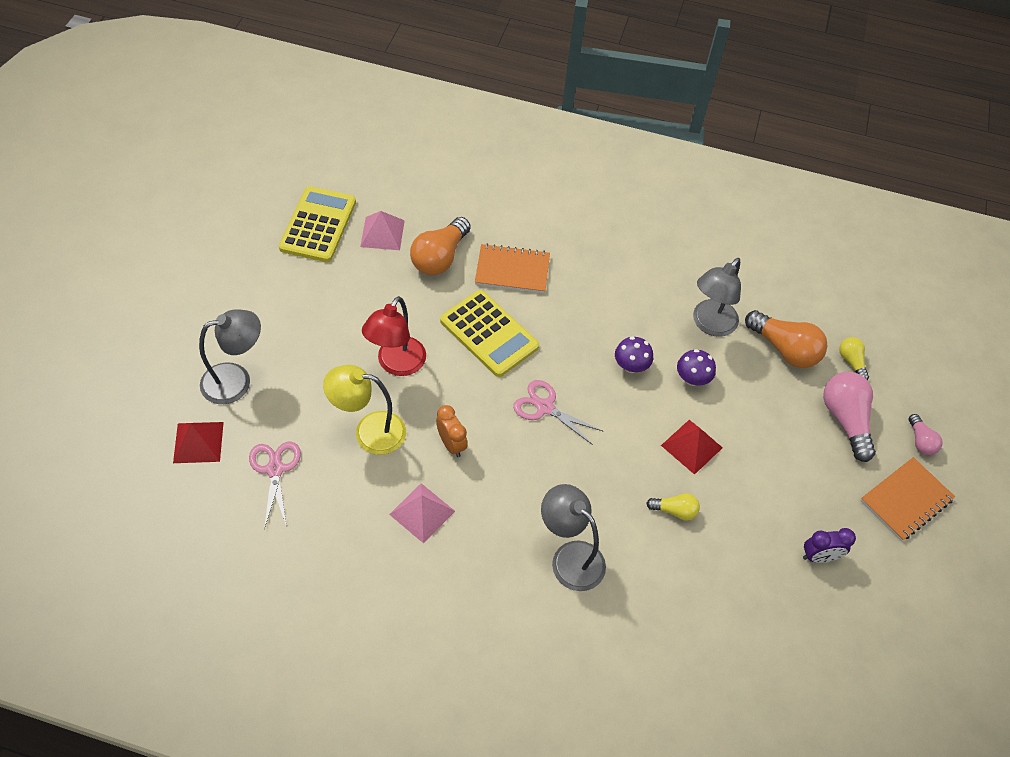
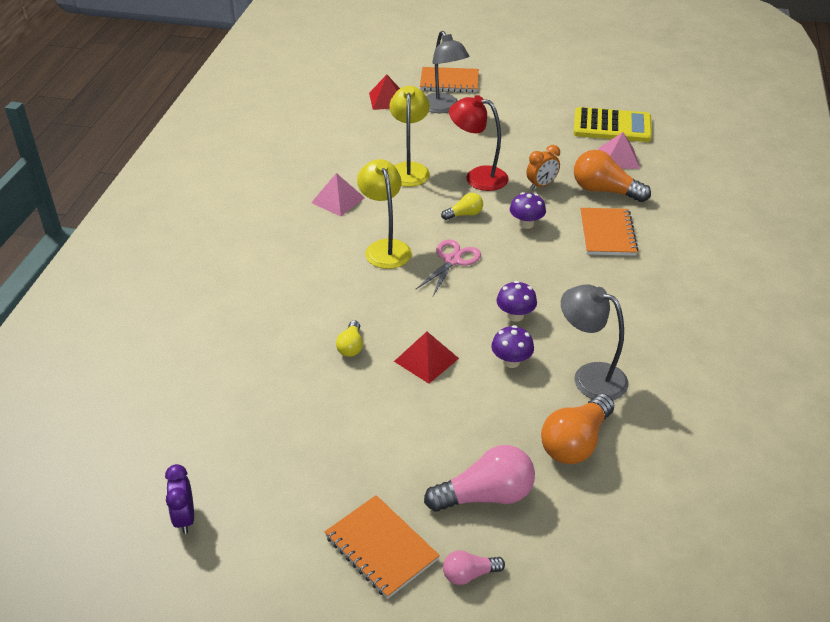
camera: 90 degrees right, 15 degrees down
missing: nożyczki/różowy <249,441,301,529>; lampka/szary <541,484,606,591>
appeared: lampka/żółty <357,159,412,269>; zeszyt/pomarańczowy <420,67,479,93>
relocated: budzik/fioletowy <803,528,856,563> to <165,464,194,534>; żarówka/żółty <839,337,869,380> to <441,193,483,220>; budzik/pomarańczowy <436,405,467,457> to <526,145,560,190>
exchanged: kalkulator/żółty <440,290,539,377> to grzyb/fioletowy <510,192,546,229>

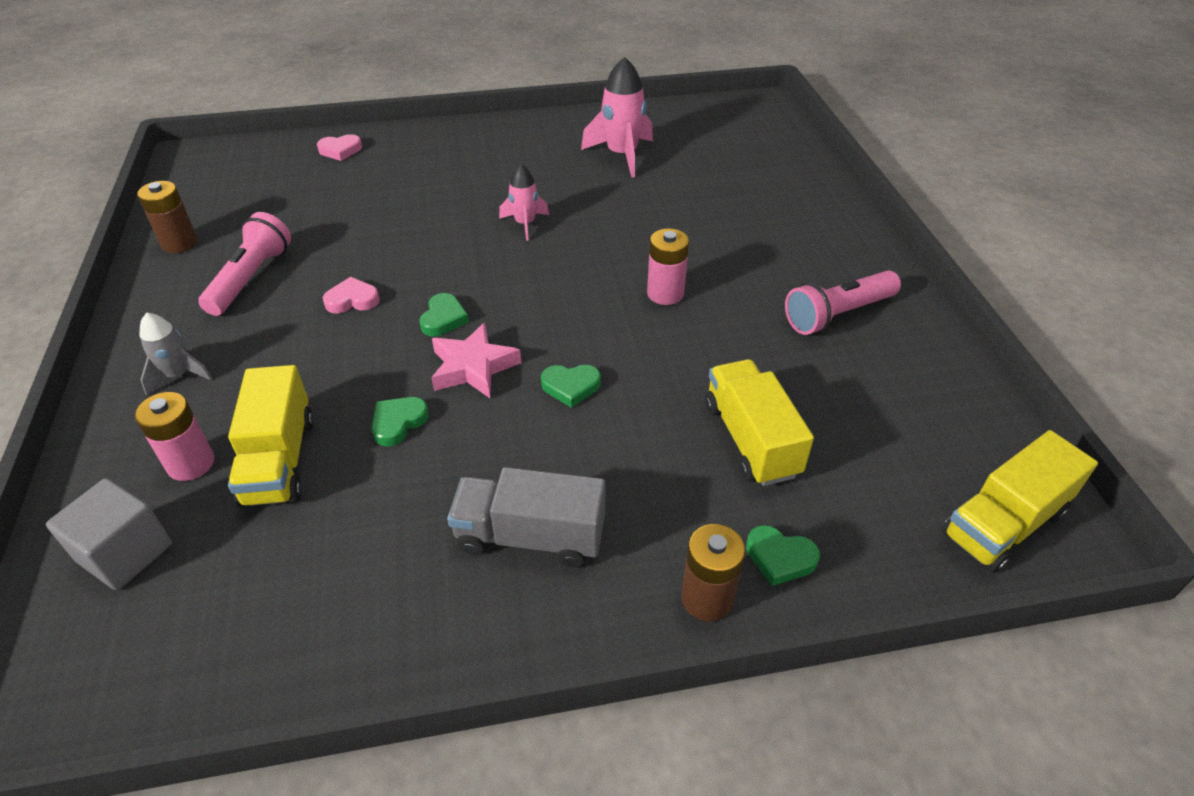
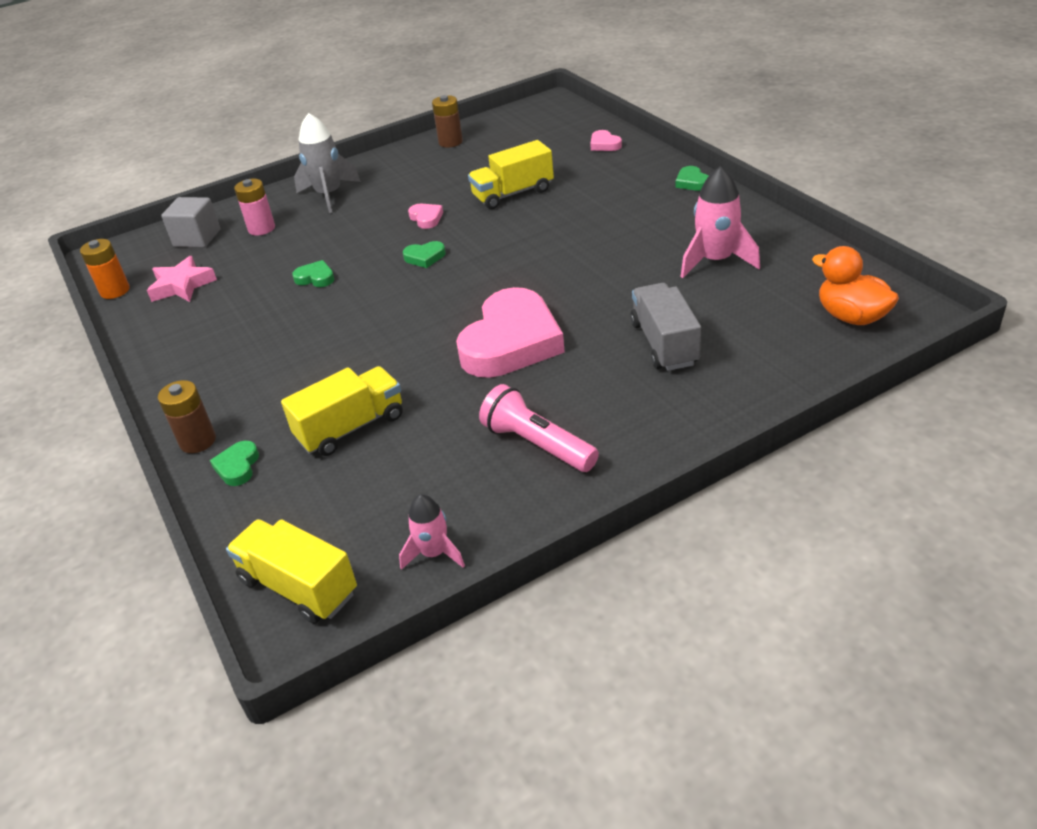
camera: 75 degrees right, 5 degrees down
missing: latarka/różowy <198,212,291,316>
appeared: bateria/pomarańczowy <80,239,130,299>; kaczka/pomarańczowy <812,246,899,325>
relocated: gwiazda/różowy <431,323,521,398> to <147,256,217,302>; rakieta/różowy <499,165,549,241> to <399,494,465,570>; ciężarówka/żółty <228,365,314,507> to <468,140,554,209>; ciężarówka/szary <447,467,606,568> to <630,283,701,371>; serce/zielony <541,365,601,408> to <675,166,708,191>
exchanged: bateria/różowy <647,228,689,305> to serce/różowy <456,287,565,378>
size: rakieta/szary <140,313,212,395> = <294,113,361,213> x1.66

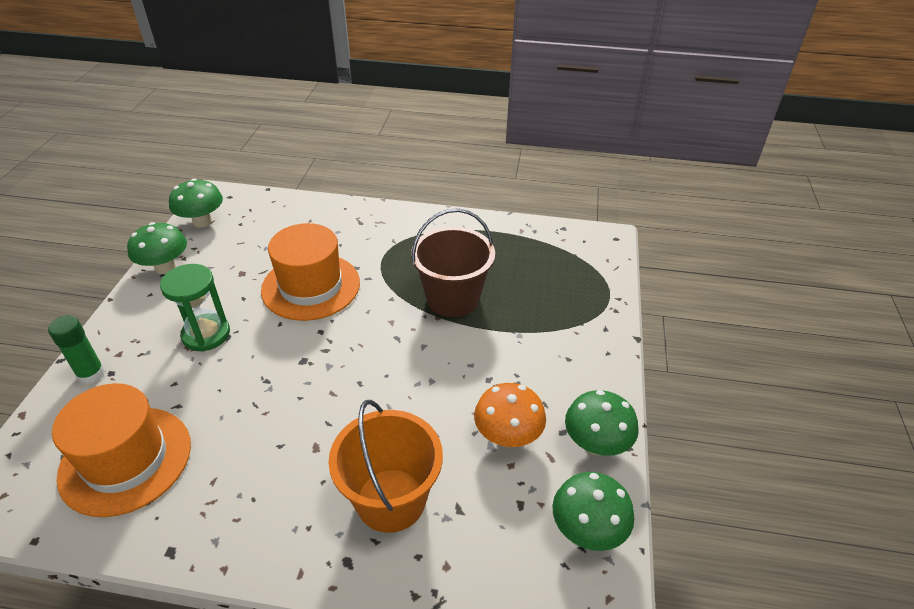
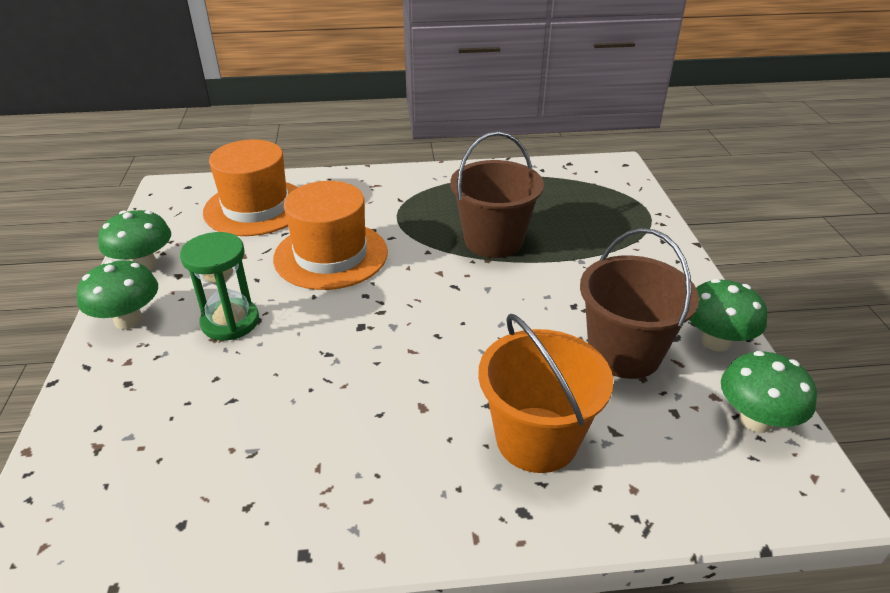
camera: 15 degrees left, 5 degrees down
missing: klej w sztyfcie/zielony <48,315,105,384>
relocated: grzyb/zielony <169,179,223,228> to <77,260,158,330>; kapelusz/pomarańczowy <52,383,191,517> to <203,140,298,236>
exchanged: grzyb/pomarańczowy <474,383,546,447> to wiadro/brązowy <580,228,699,379>

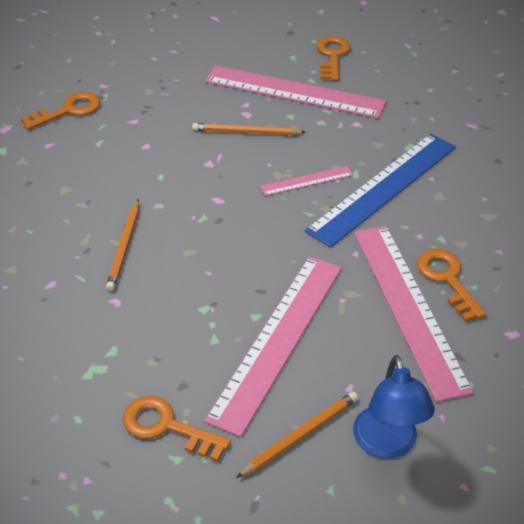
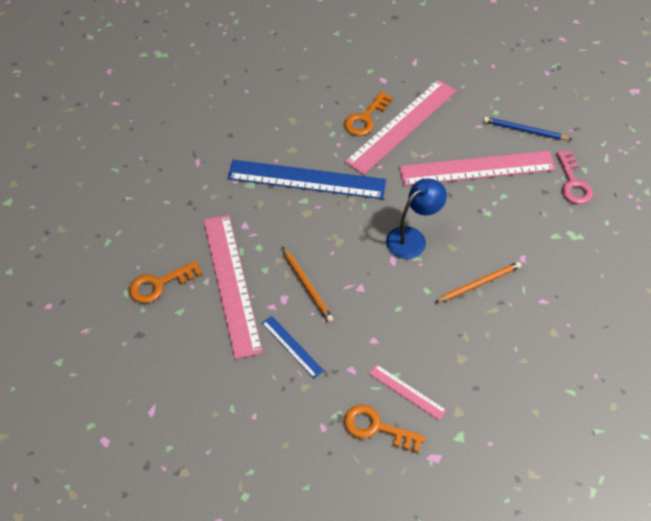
camera: 125 degrees left, 10 degrees up
appeared: linijka/niebieski <262,316,324,378>
relocated: linijka/różowy <260,166,353,196> to <369,364,447,421>; lampka/niebieski <353,355,435,459> to <386,179,447,259>
colour: ołówek/pomarańczowy <236,392,358,478> to ołówek/niebieski <483,117,573,140>; klucz/pomarańczowy <123,396,231,462> to klucz/różowy <556,151,593,204>

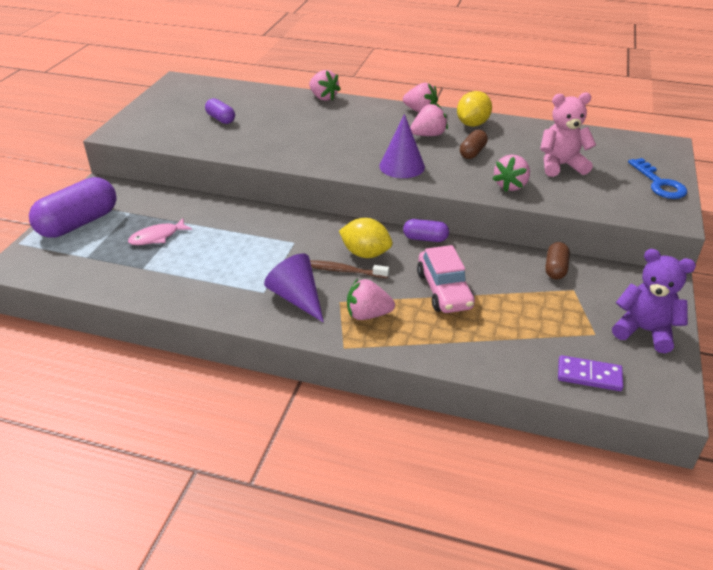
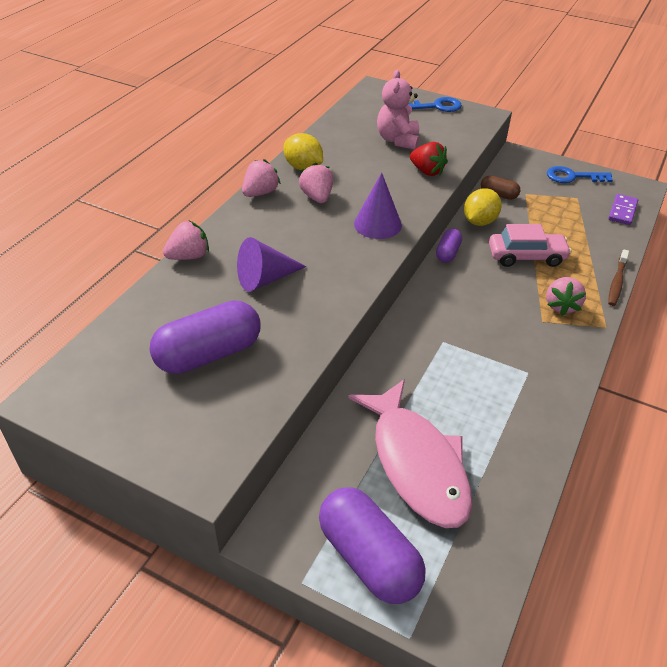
camera: 80 degrees left, 5 degrees up
missing: kapsułka/brązowy <460,130,488,159>
relocated: stożek/fioletowy <264,253,324,323> to <237,237,307,292>; cytryna/żółty <339,218,393,258> to <464,188,502,226>; szczoteczka do zębów/brązowy <310,260,389,278> to <608,249,629,306>
exchanged: miś/fioletowy <612,249,696,353> to klucz/niebieski <547,166,613,183>
colour: truskawka/różowy <493,154,530,192> to truskawka/czerwony <410,142,448,176>
size: kapsułka/fioletowy <205,98,235,124> = <150,300,260,374> x1.99; ryba/różowy <128,218,192,245> = <348,379,472,528> x2.27

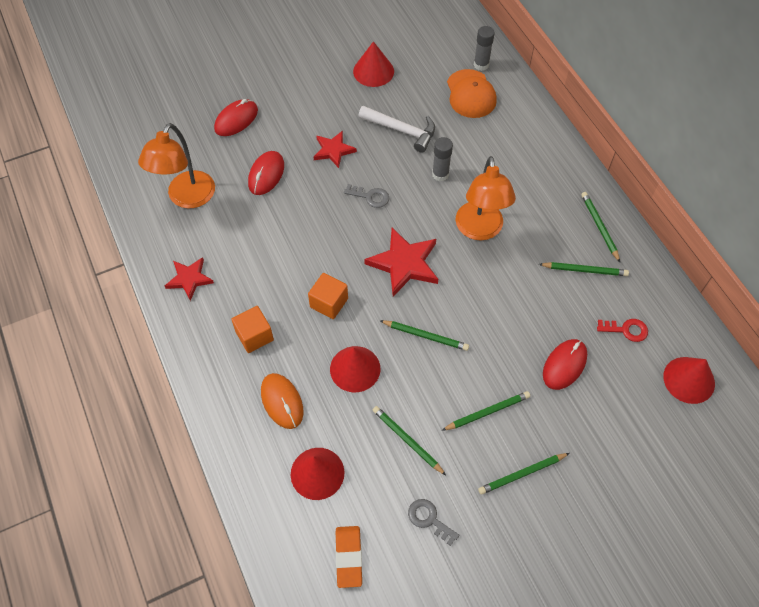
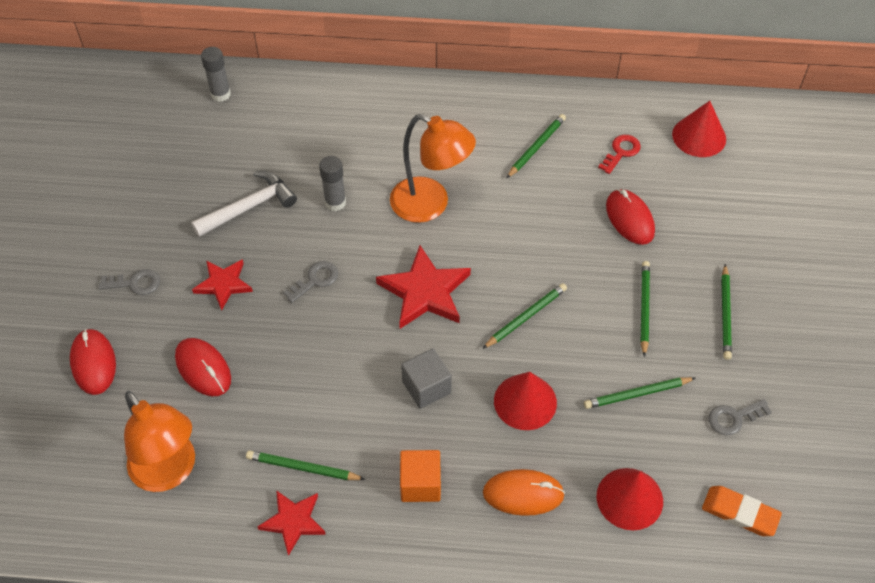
camera: 60 degrees left, 5 degrees down
missing: stożek/czerwony <353,41,394,87>; czapka/pomarańczowy <447,69,497,118>
appeared: klucz/szary <99,269,160,295>
relocated: ołówek/zielony <581,192,620,262> to <246,450,366,480>
colour: sześcian/pomarańczowy <308,273,348,319> to sześcian/szary <401,348,452,409>

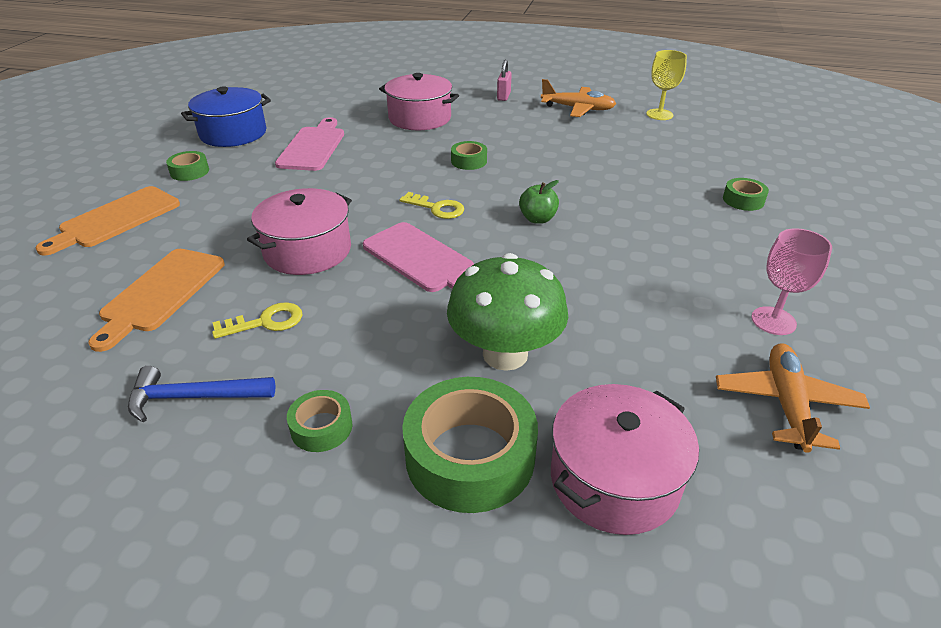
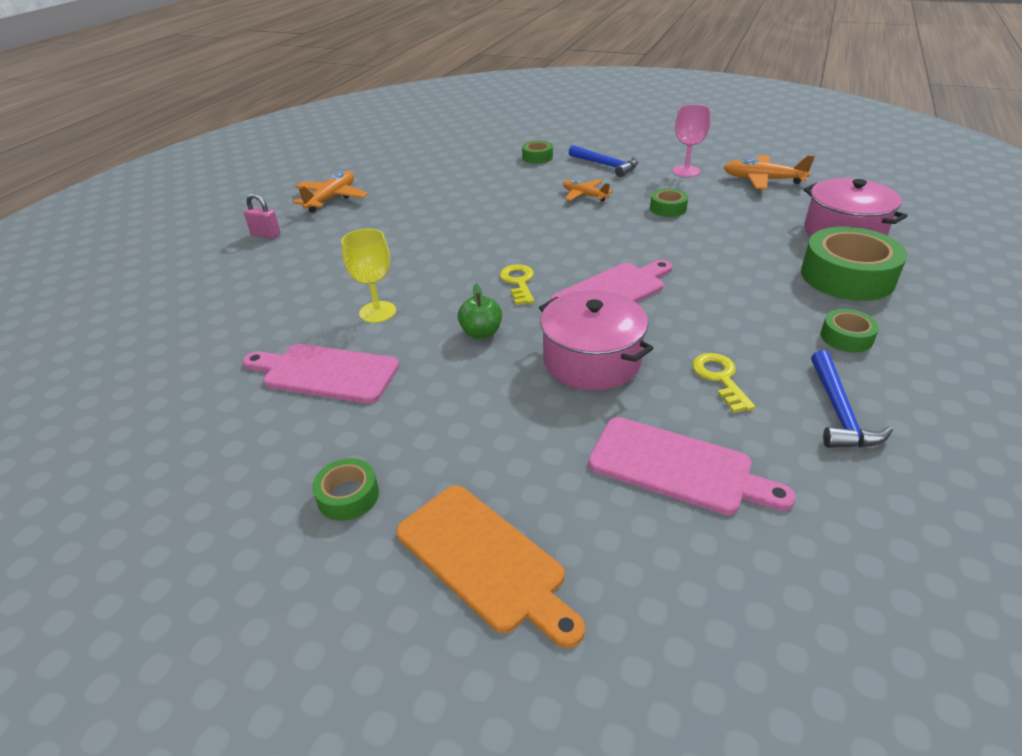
camera: 80 degrees left, 0 degrees up
missing: garnek/niebieski <181,87,271,147>; garnek/różowy <379,73,459,130>; grzyb/zielony <447,253,568,371>
appeared: samolot/pomarańczowy <563,179,613,202>; młotek/niebieski <569,145,638,177>
relocated: kielich/żółty <646,50,687,120> to <341,229,396,323>; jabłko/zielony <519,180,559,224> to <458,283,502,339>; taśma klejąca/zielony <451,141,487,170> to <650,188,688,217>
colour: deska do krojenia/pomarańczowy <88,249,225,352> to deska do krojenia/różowy <588,417,796,515>
spun: klucz/żółty <399,192,464,219> = <500,264,534,305> 45 degrees counterclockwise

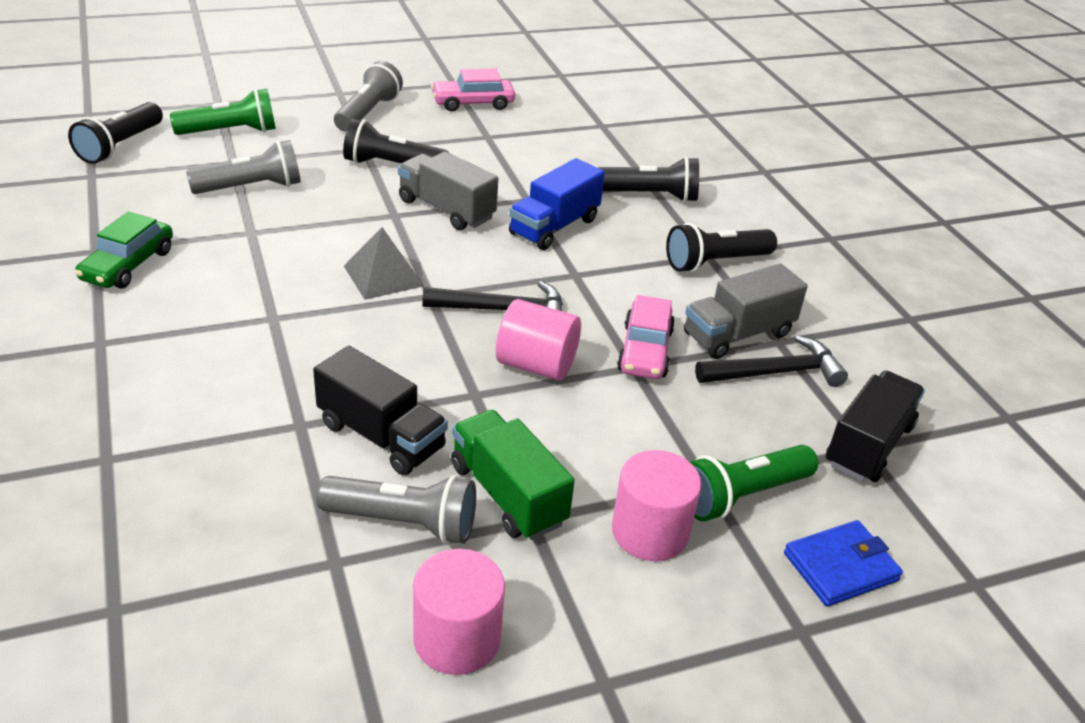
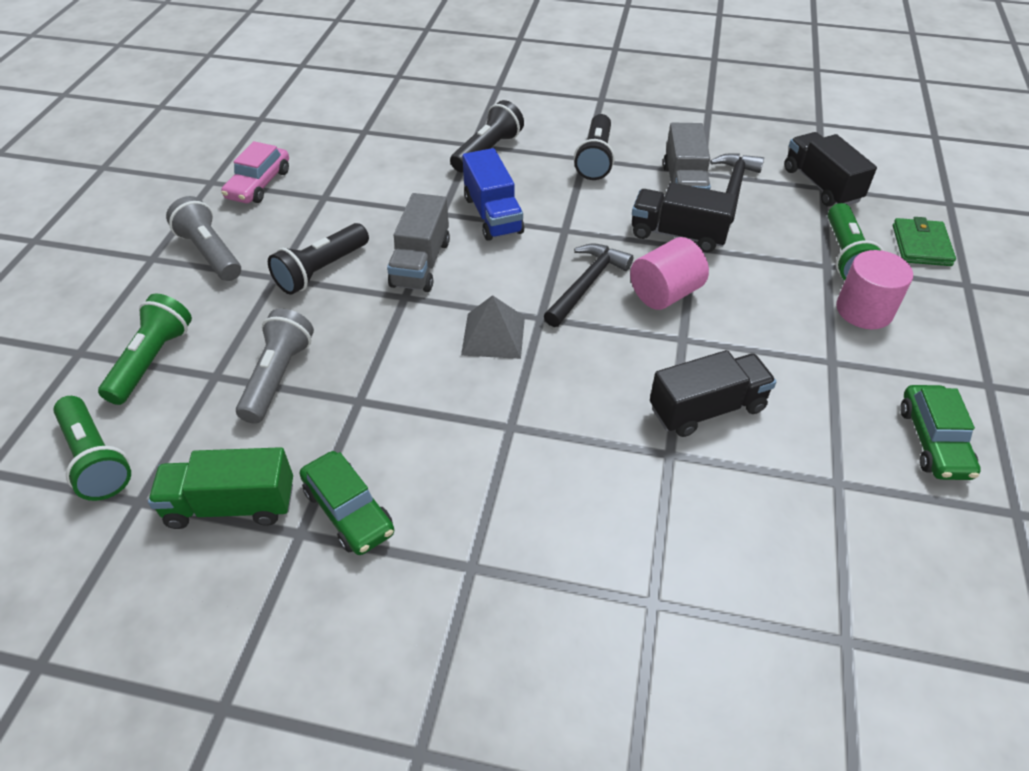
camera: 55 degrees left, 10 degrees up
missing: latarka/szary <316,475,476,544>
relocated: ciężarówka/zielony <451,410,575,540> to <148,447,293,529>
exchanged: samochód/różowy <617,295,675,379> to ciężarówka/czarny <632,182,737,252>; walec/różowy <413,549,505,675> to samochód/zielony <900,385,981,480>
colour: latarka/czarny <68,102,163,164> to latarka/zielony <53,396,131,501>; portfel/niebieski <784,520,903,606> to portfel/zielony <893,217,956,266>
spun: ciężarówka/szary <398,151,498,230> = <387,193,450,292> 60 degrees counterclockwise

